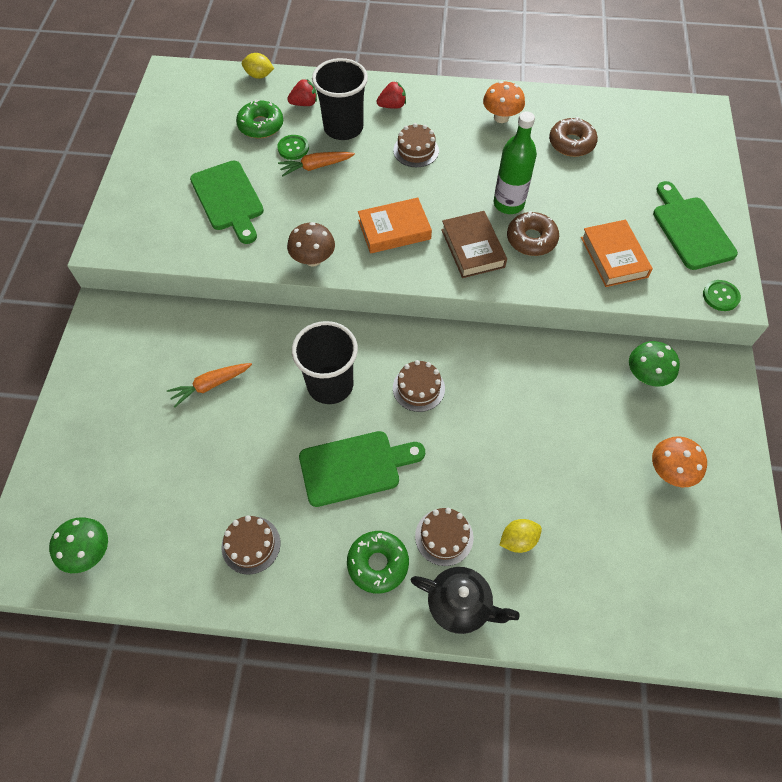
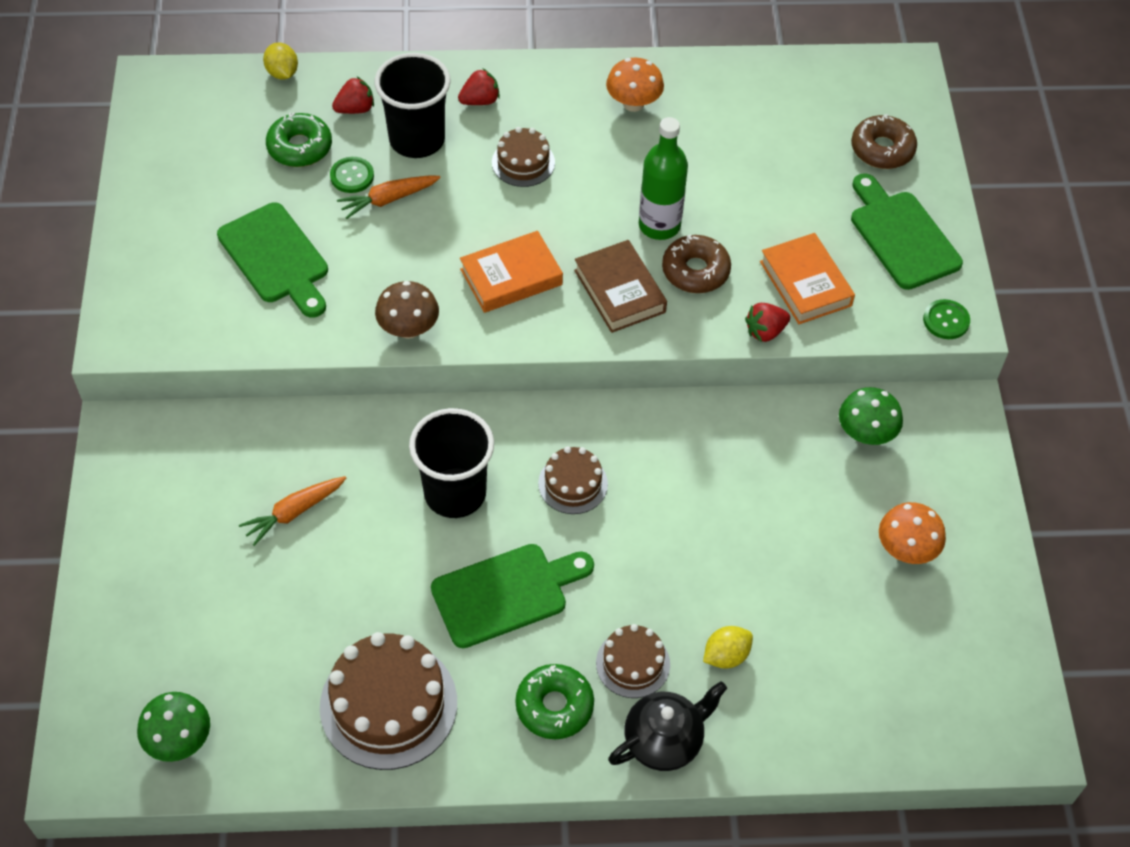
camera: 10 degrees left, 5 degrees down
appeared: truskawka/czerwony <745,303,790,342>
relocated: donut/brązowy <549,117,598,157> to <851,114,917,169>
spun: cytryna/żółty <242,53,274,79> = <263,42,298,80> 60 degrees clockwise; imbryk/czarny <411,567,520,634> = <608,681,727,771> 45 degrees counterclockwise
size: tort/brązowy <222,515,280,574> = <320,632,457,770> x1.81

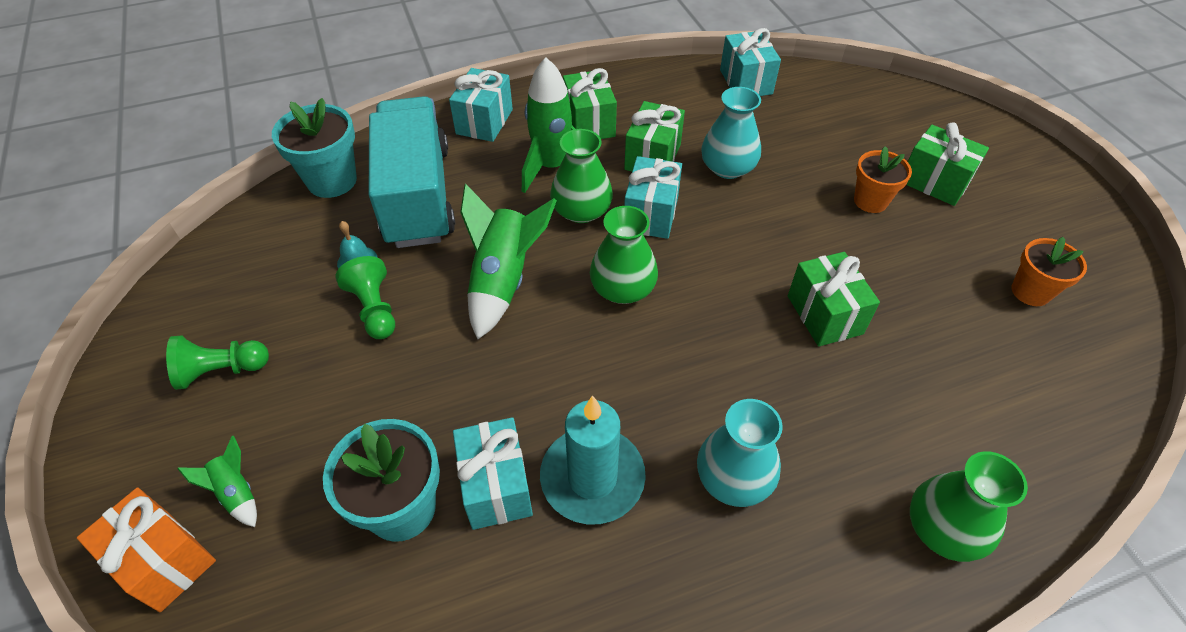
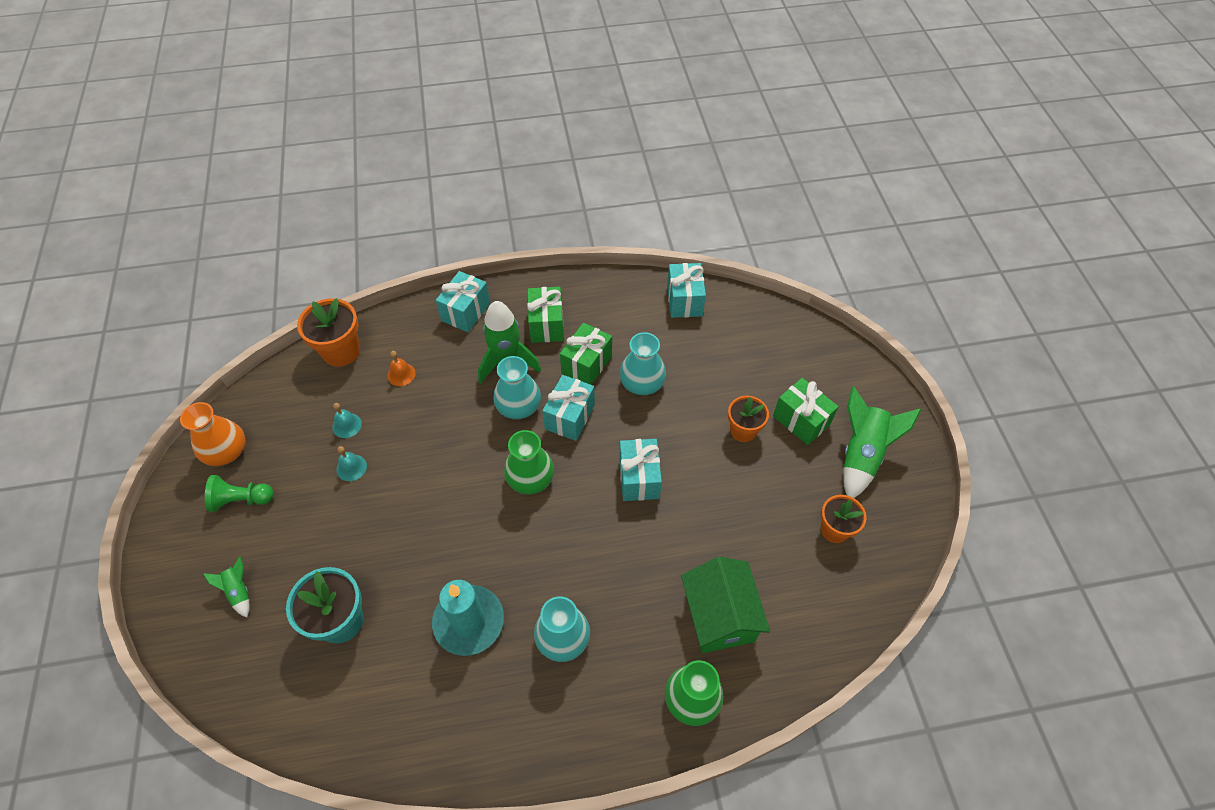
camera: 10 degrees right, 5 degrees up
missing: prezent/pomarańczowy <77,487,216,612>; prezent/zielony <788,252,880,346>
appeared: wazon/pomarańczowy <180,402,245,466>; domek/zielony <681,556,770,653>
relocated: prezent/turkusowy <453,417,533,530> to <619,439,662,501>; rakieta/zielony <460,184,557,339> to <843,386,921,498>
exchanged: pionek/zielony <336,256,395,339> to dzwonek/turkusowy <336,446,367,481>; ciężarówka/turkusowy <369,96,455,248> to dzwonek/pomarańczowy <387,351,416,386>
colour: doniczka/turkusowy <272,98,357,198> to doniczka/pomarańczowy <297,298,360,367>; wazon/zielony <550,129,613,223> to wazon/turkusowy <493,356,541,419>

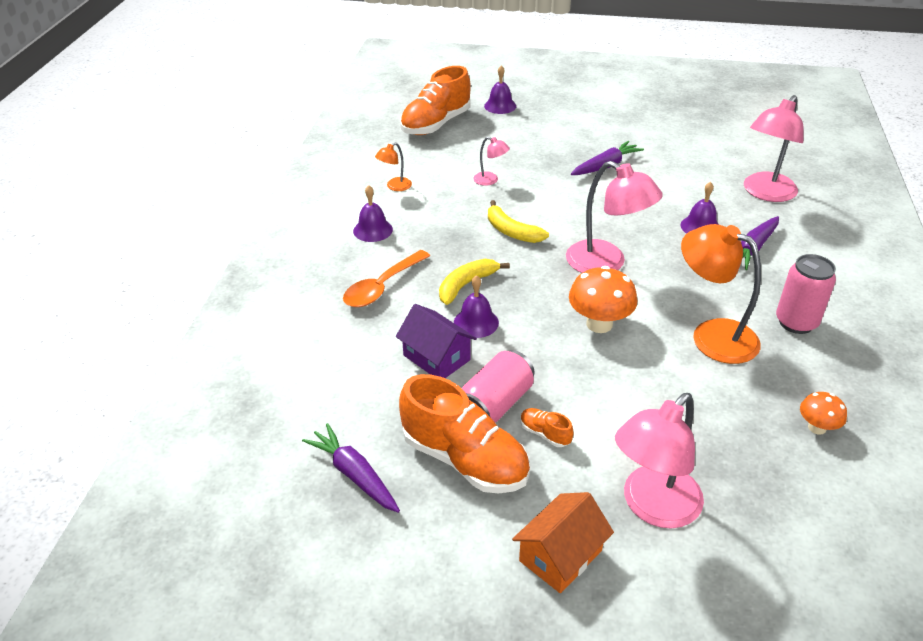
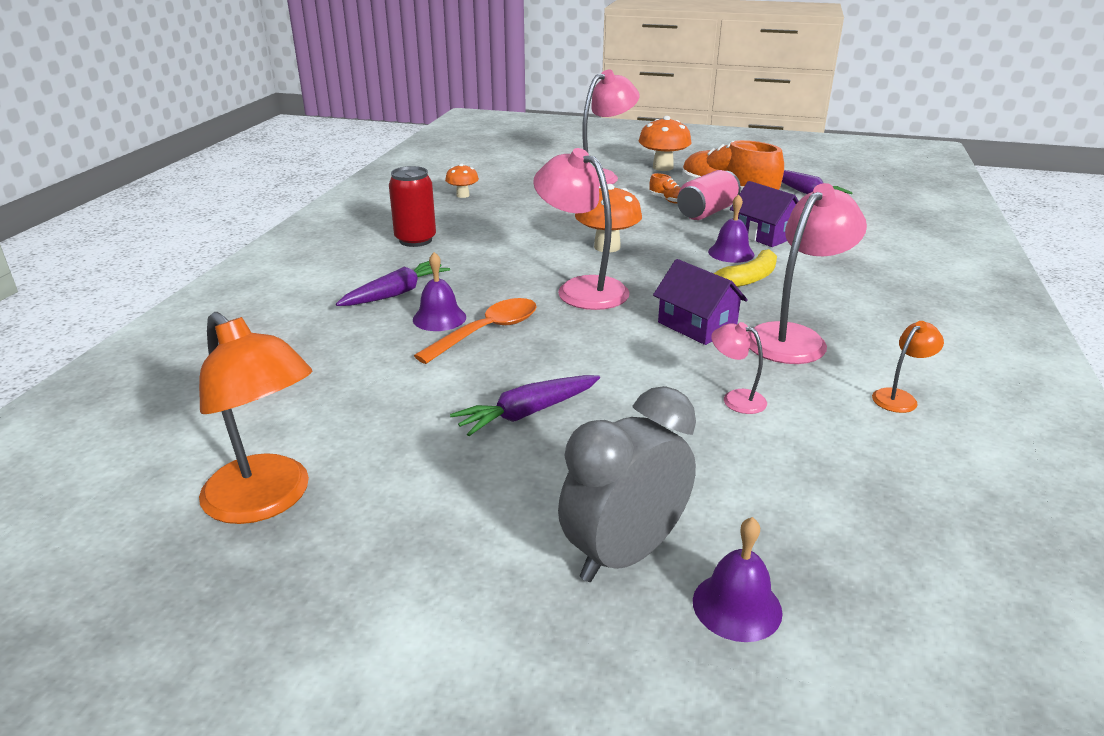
camera: 175 degrees left, 10 degrees down
missing: dzwonek/fioletowy <353,185,393,242>; but/pomarańczowy <400,66,471,135>
appeared: budzik/szary <558,386,696,582>
relocated: lampka/pomarańczowy <681,224,761,364> to <199,312,312,524>; łyżka/pomarańczowy <343,250,430,307> to <414,298,537,364>; lampka/różowy <744,95,804,202> to <748,183,867,364>
exchanged: domek/pomarańczowy <512,492,614,593> to grzyb/pomarańczowy <639,116,692,171>; banan/żółty <488,200,549,243> to domek/fioletowy <653,259,748,345>
colour: puszka/różowy <776,254,836,334> to puszka/czerwony <389,166,436,247>

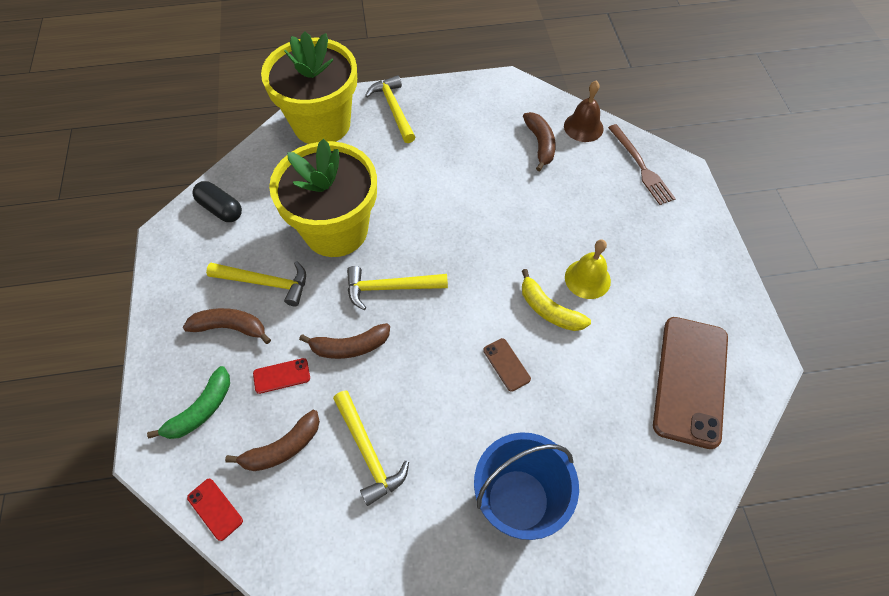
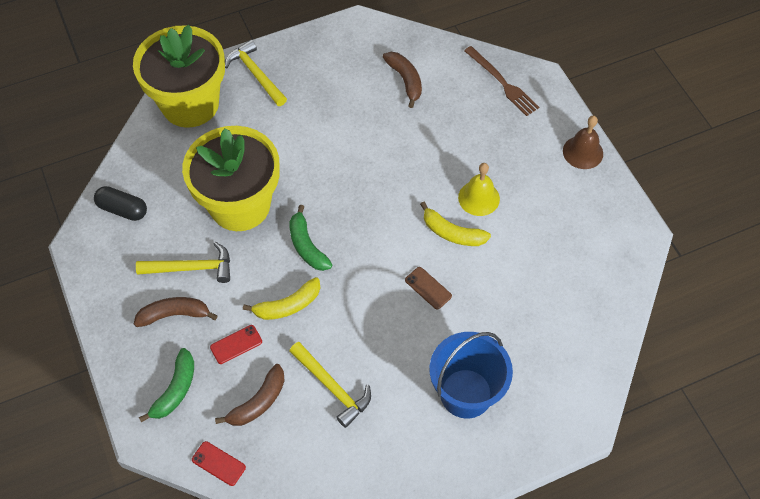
camera: 15 degrees left, 0 degrees up
missing: telefon/brązowy <653,317,728,449>
relocated: dzwonek/brązowy <564,81,604,142> to <563,116,603,169>
exchanged: młotek/żółty <347,266,448,310> to banan/zielony <289,205,333,271>
colour: banan/brązowy <299,323,390,359> to banan/żółty <243,277,320,320>

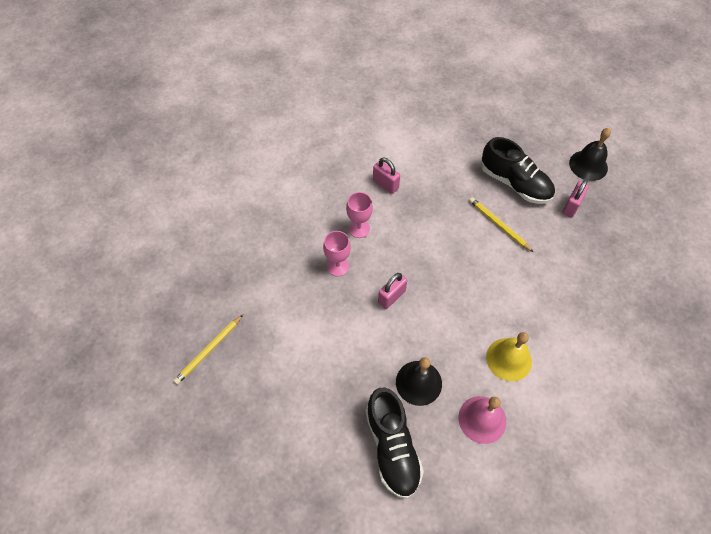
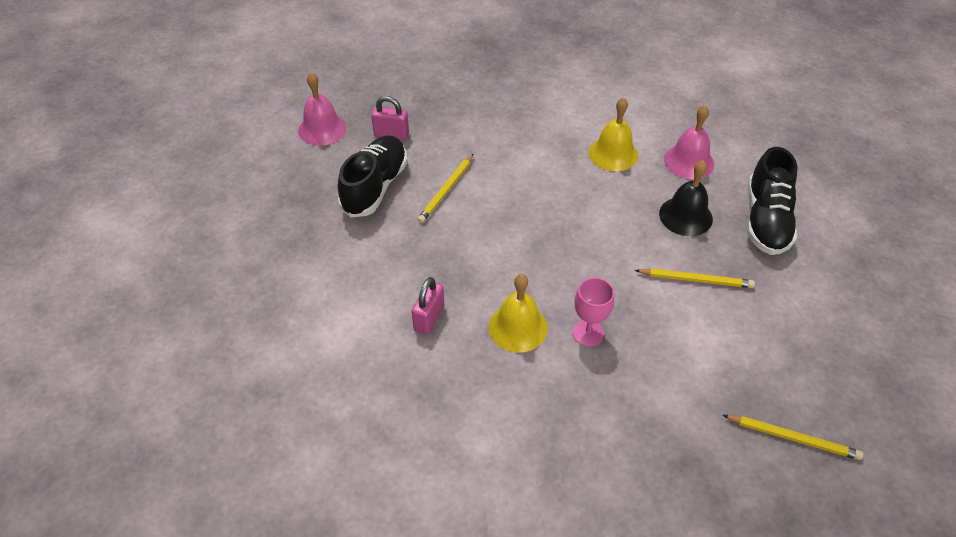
camera: 110 degrees left, 10 degrees down
missing: kłódka/różowy <378,273,407,309>
appeared: ołówek/żółty <635,268,755,288>
exchanged: kielich/różowy <346,192,373,238> to dzwonek/żółty <489,274,548,353>
colour: dzwonek/czarny <569,128,611,181> to dzwonek/różowy <298,73,346,146>
spun: but/czarny <365,388,424,499> = <747,147,797,255> 135 degrees clockwise

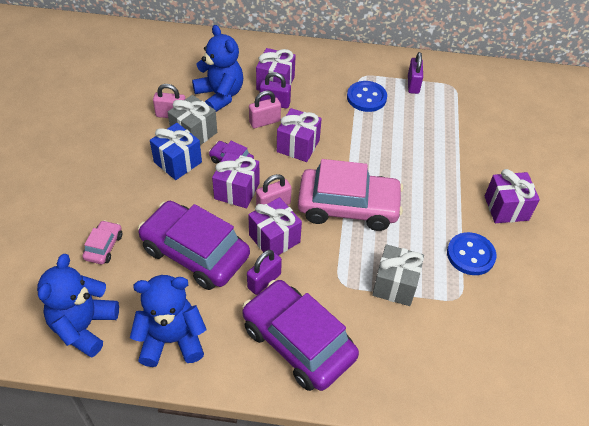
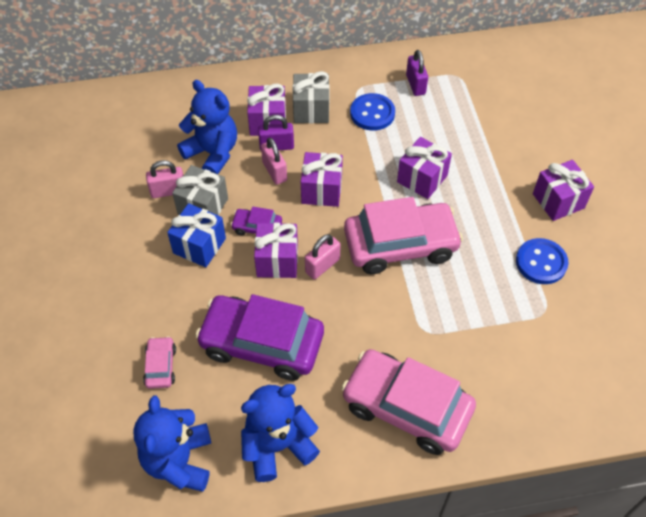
camera: 15 degrees left, 5 degrees up
missing: kłódka/fioletowy <247,250,282,295>
relocated: prezent/szary <372,244,424,306> to <293,71,330,123>; prezent/fioletowy <248,197,302,255> to <397,137,452,199>
colour: samochód/fioletowy <242,280,359,391> to samochód/różowy <342,349,476,455>
spun: kłódka/różowy <249,91,281,128> = <261,138,287,185> 75 degrees counterclockwise

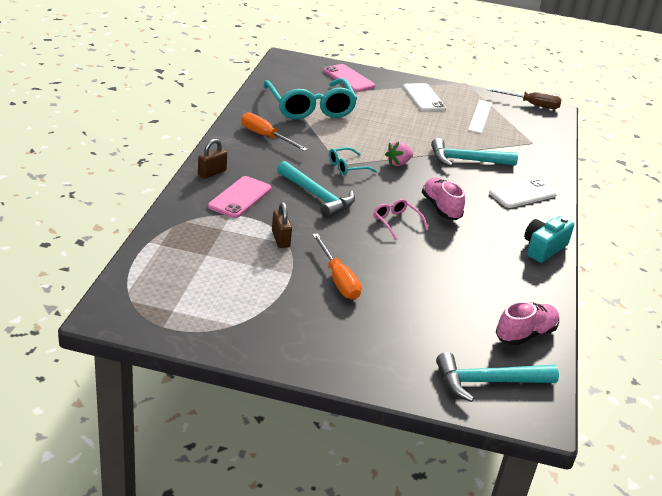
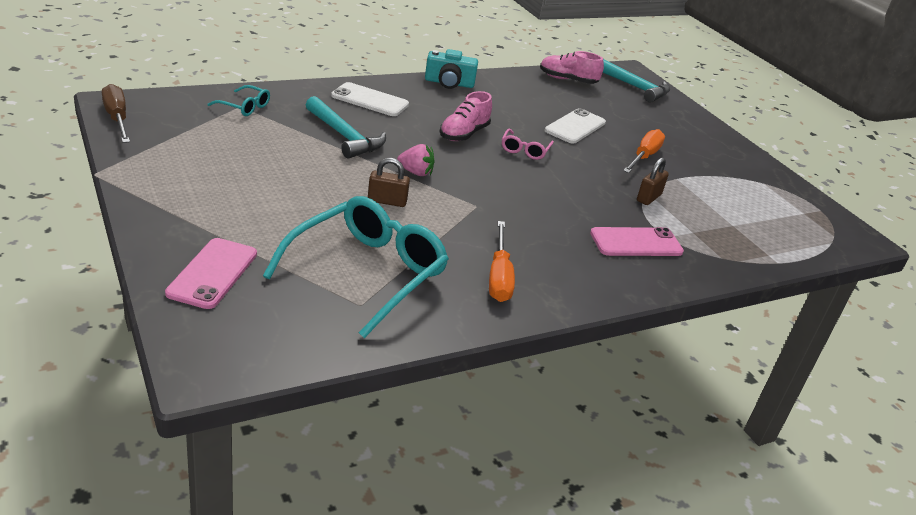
camera: 130 degrees left, 0 degrees up
missing: młotek/turkusowy <277,161,355,218>; linijka/biały <468,100,492,134>
relocated: okulary/turkusowy <329,147,377,175> to <208,85,270,116>; kłódka/brązowy <198,139,227,179> to <368,158,410,207>; telefon/biały <403,83,446,112> to <545,108,606,143>

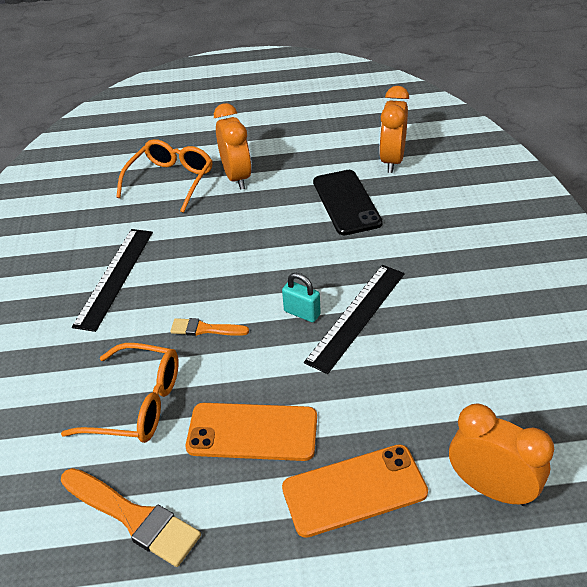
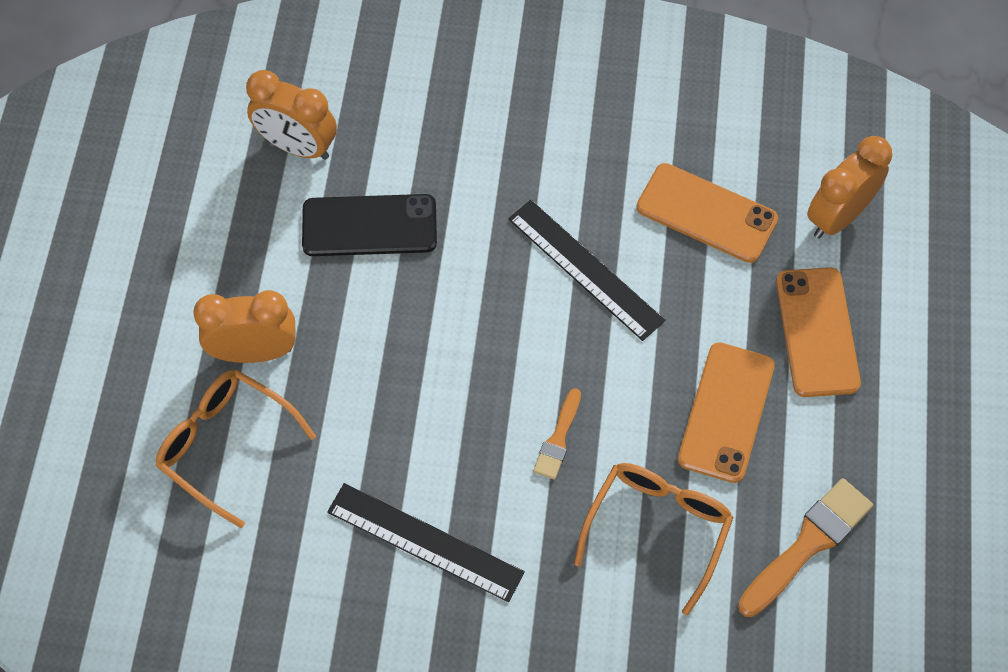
camera: 80 degrees left, 20 degrees up
missing: kłódka/turkusowy <282,273,321,322>
appeared: telefon/pomarańczowy <637,163,778,263>

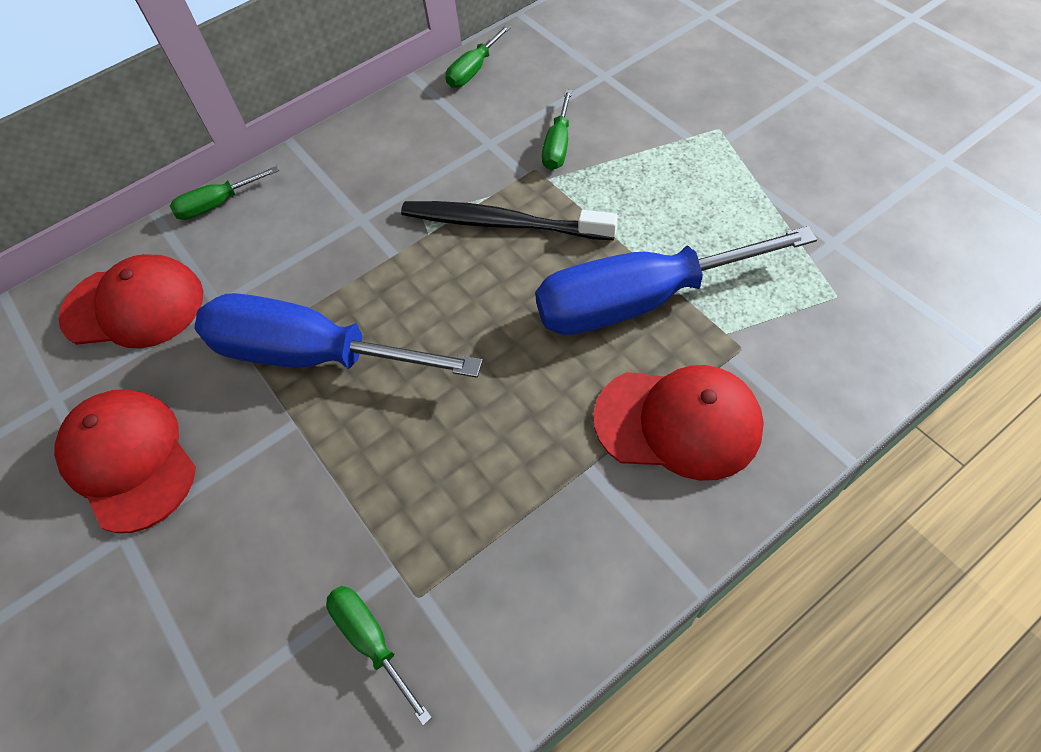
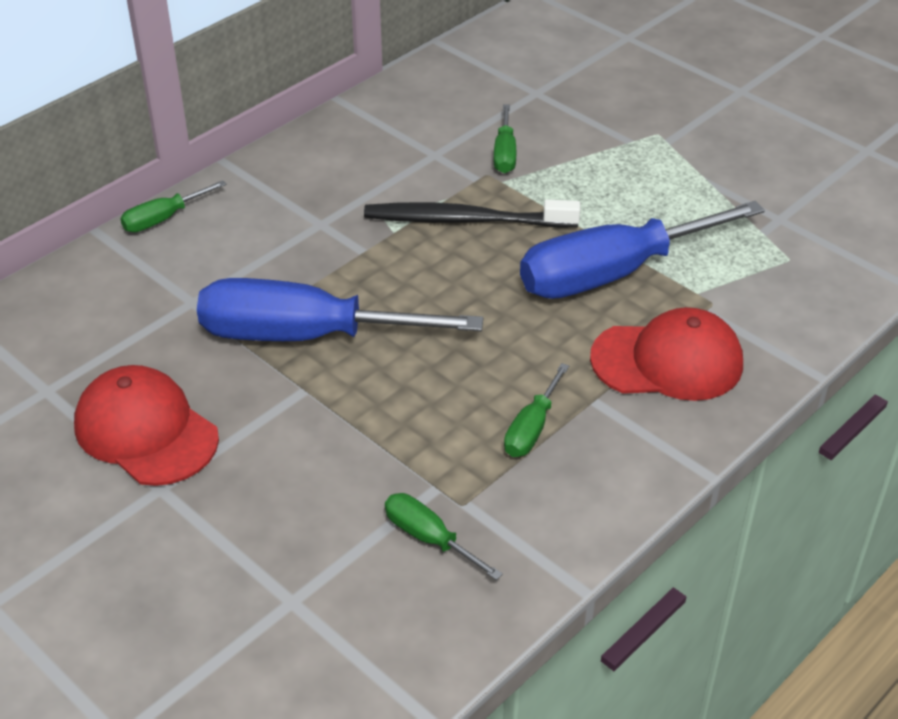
camera: 15 degrees left, 15 degrees down
missing: czapka/czerwony <58,254,203,348>
relocated: śrubokręt/zielony <446,25,511,88> to <504,363,569,457>

